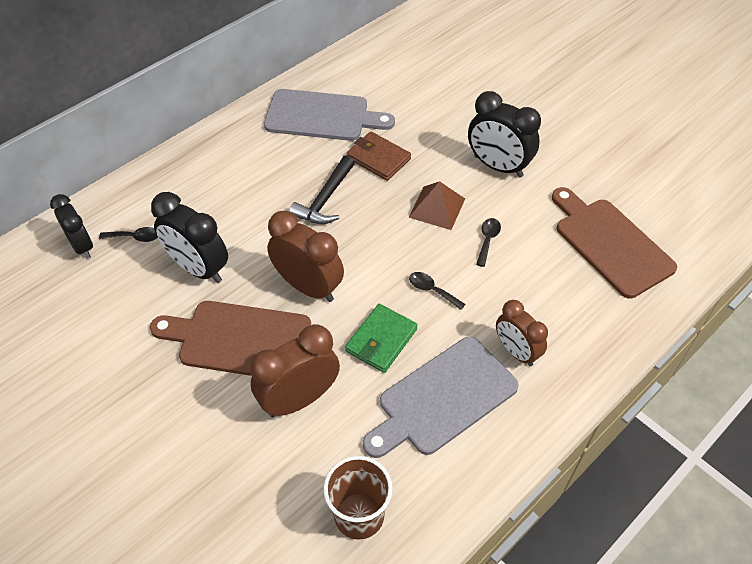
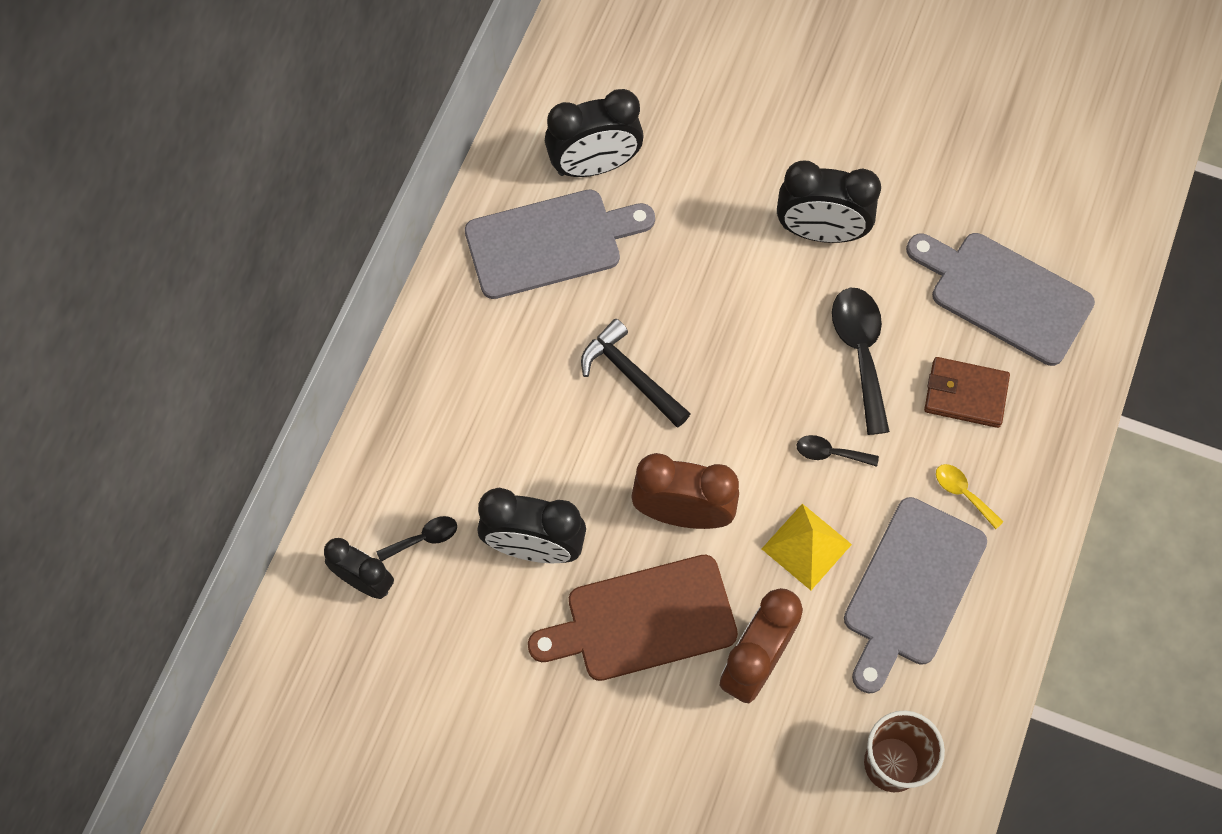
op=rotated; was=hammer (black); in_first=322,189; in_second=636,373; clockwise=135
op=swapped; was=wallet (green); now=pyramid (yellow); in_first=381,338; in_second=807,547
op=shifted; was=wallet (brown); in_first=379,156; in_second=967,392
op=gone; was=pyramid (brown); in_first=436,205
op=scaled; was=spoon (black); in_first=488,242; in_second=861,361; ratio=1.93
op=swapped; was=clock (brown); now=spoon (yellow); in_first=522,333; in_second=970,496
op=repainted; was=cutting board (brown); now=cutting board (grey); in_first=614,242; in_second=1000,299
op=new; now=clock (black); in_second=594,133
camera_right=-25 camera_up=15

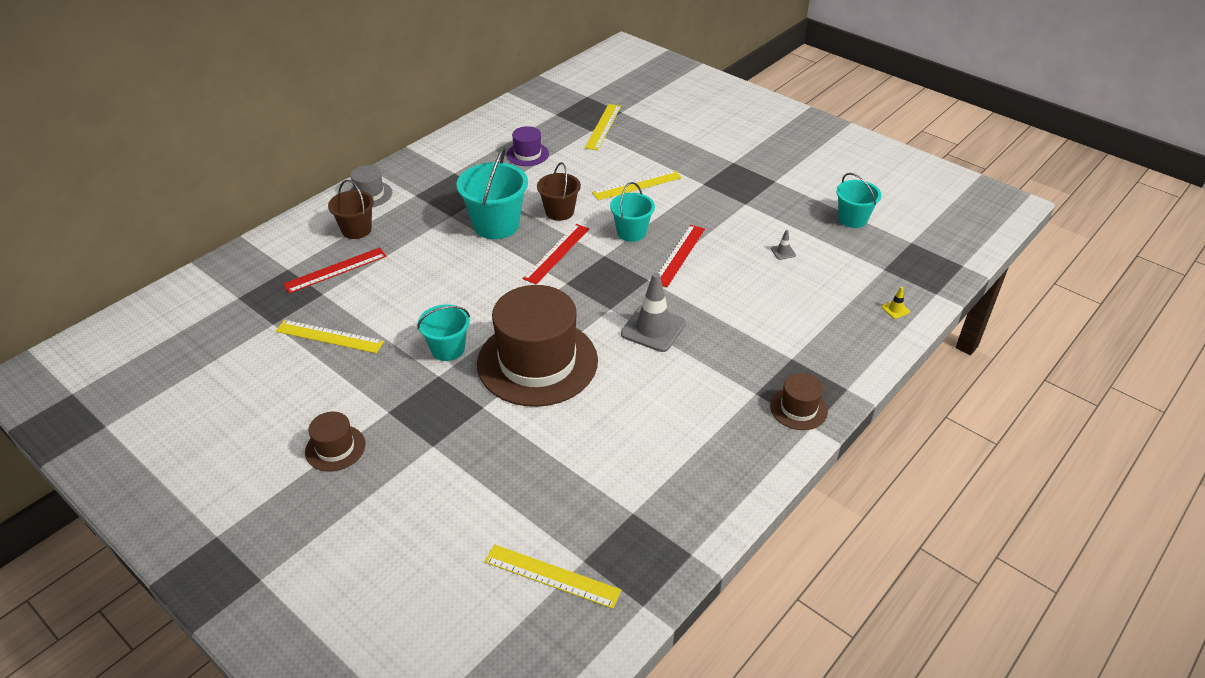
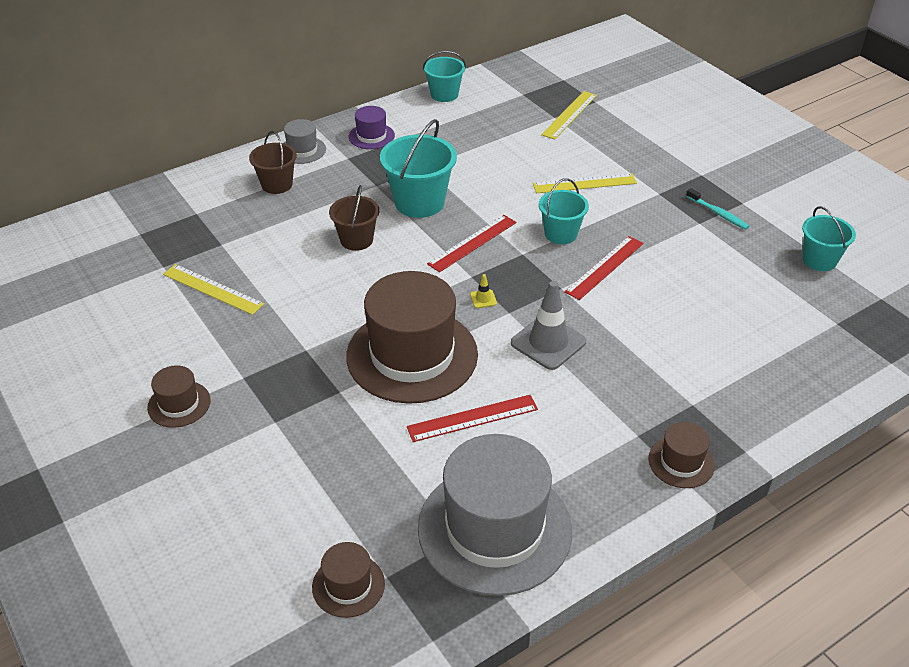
op=shifted; was=ruler (red); in_first=334,270; in_second=472,418
op=shifted; was=bucket (turquoise); in_first=443,332; in_second=444,76
op=swapped; was=ruler (yellow); now=hat (brown); in_first=552,576; in_second=348,580
op=shifted; was=hat (purple); in_first=528,146; in_second=372,127
op=shifted; was=bucket (brown); in_first=559,191; in_second=354,218
op=gone; was=traffic cone (grey); in_first=783,245
op=shifted; was=traffic cone (yellow); in_first=896,303; in_second=483,291
op=new; now=hat (grey); in_second=495,515
op=new; now=toothbrush (turquoise); in_second=717,209
camera_right=15 camera_up=0

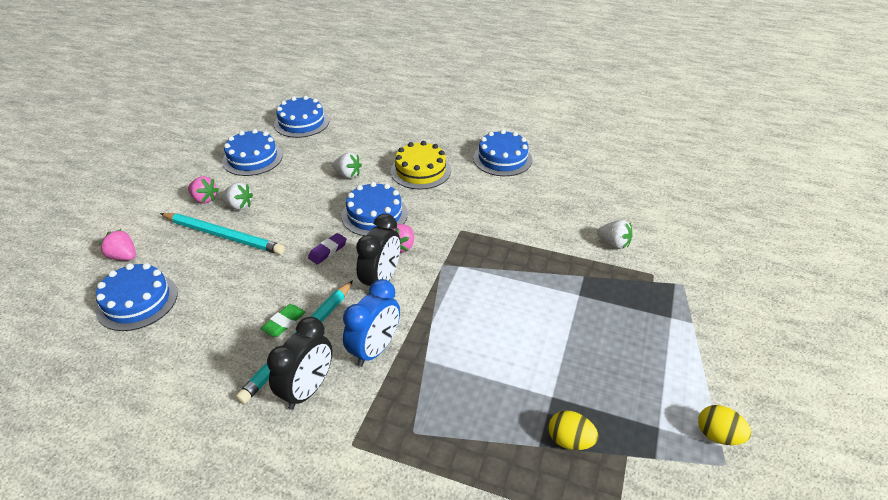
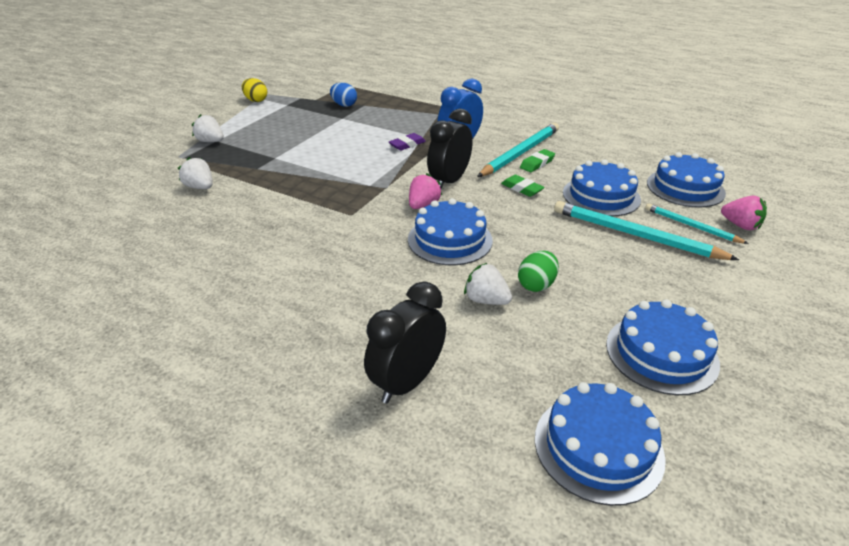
op=gone; was=strawberry (pink); in_first=203,189
op=shifted; was=strawberry (white); in_first=237,196; in_second=208,128
op=shifted; was=clock (black); in_first=300,363; in_second=405,342
op=shifted; was=eraser (purple); in_first=327,248; in_second=407,142
op=gone; was=cake (yellow); in_first=421,165
op=shifted; was=cake (blue); in_first=502,152; in_second=602,188
op=repainted; was=egg (yellow); now=egg (blue); in_first=573,430; in_second=343,95
op=new; now=eraser (green); in_second=523,186
op=new; now=egg (green); in_second=538,271
op=new; now=pencil (turquoise); in_second=697,223
camera_right=-170 camera_up=-5

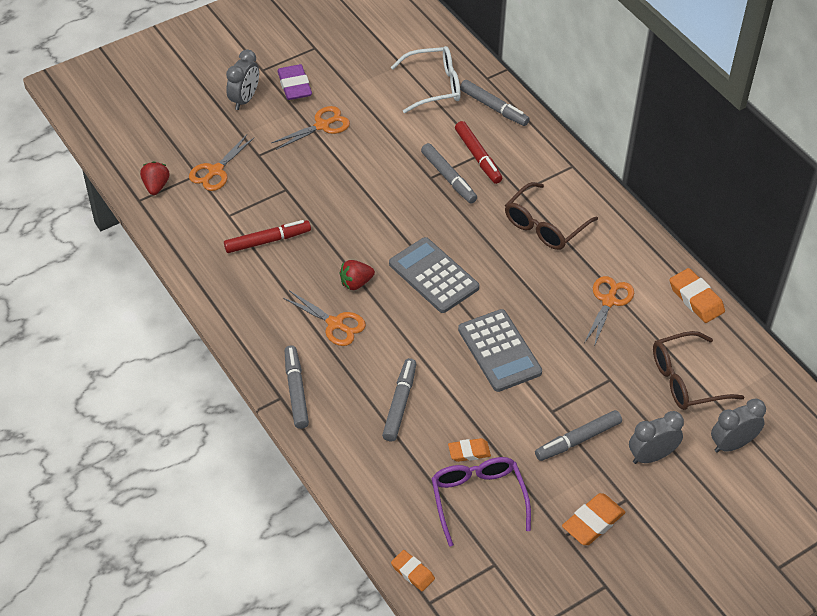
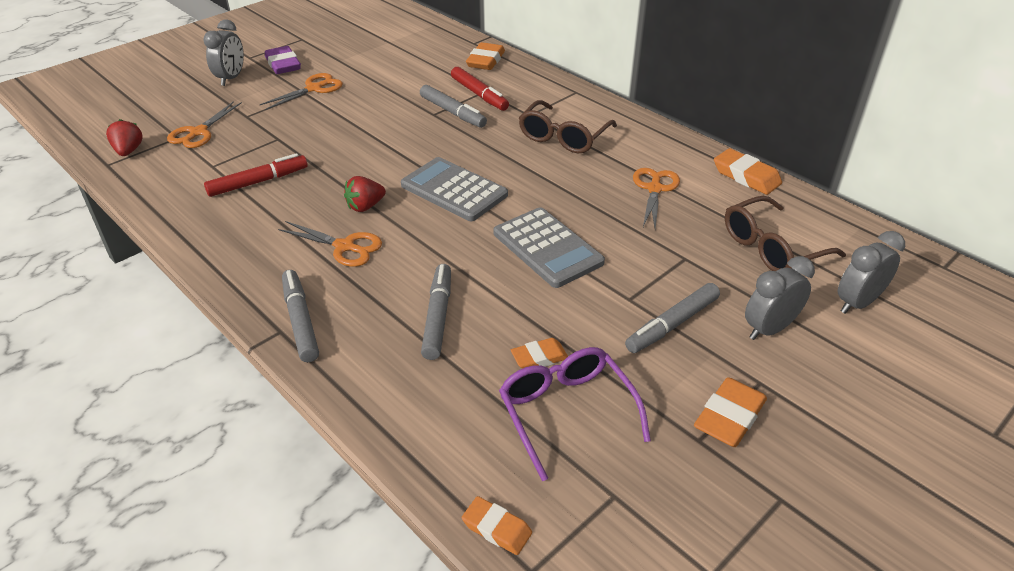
op=gone; was=glasses (white); in_first=425,79
op=swapped; was=marker (grey); now=eraser (orange); in_first=495,103; in_second=485,56
camera_right=-10 camera_up=-10

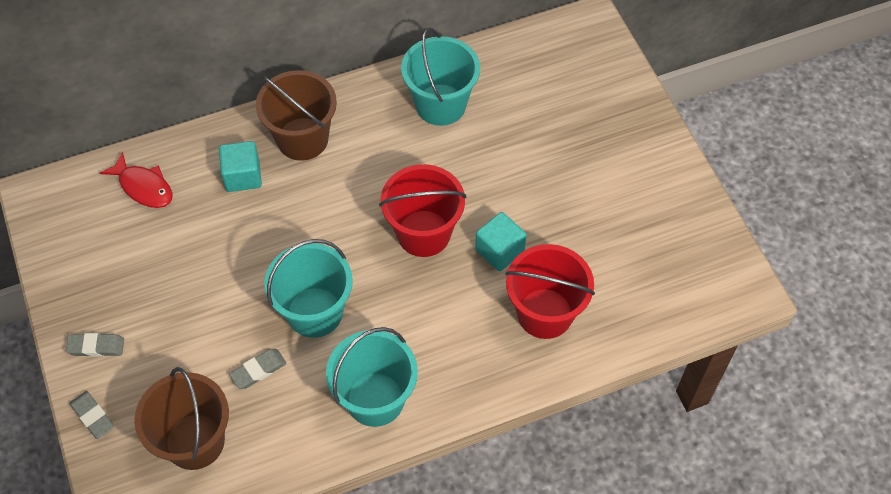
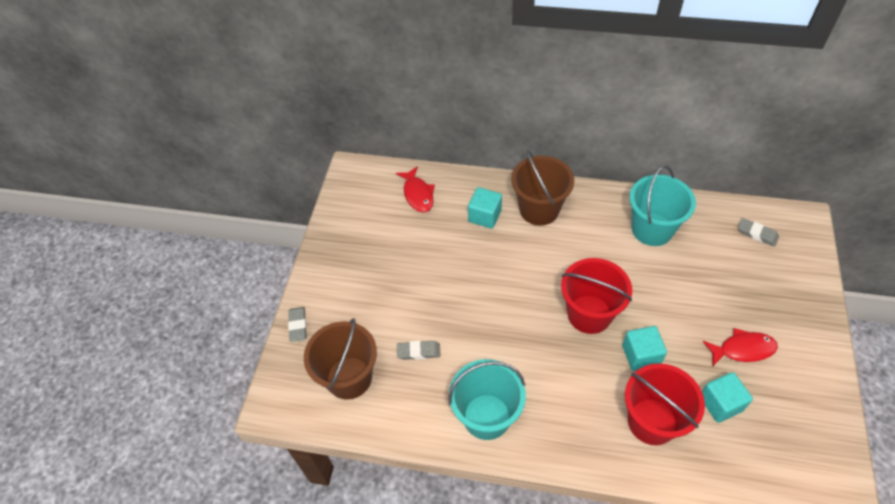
op=shifted; was=eraser (grey); in_first=95,345; in_second=758,232
op=gone; was=bucket (turquoise); in_first=308,288
op=new; now=cube (turquoise); in_second=727,397
op=new; now=fish (red); in_second=740,347
camera_right=35 camera_up=-5

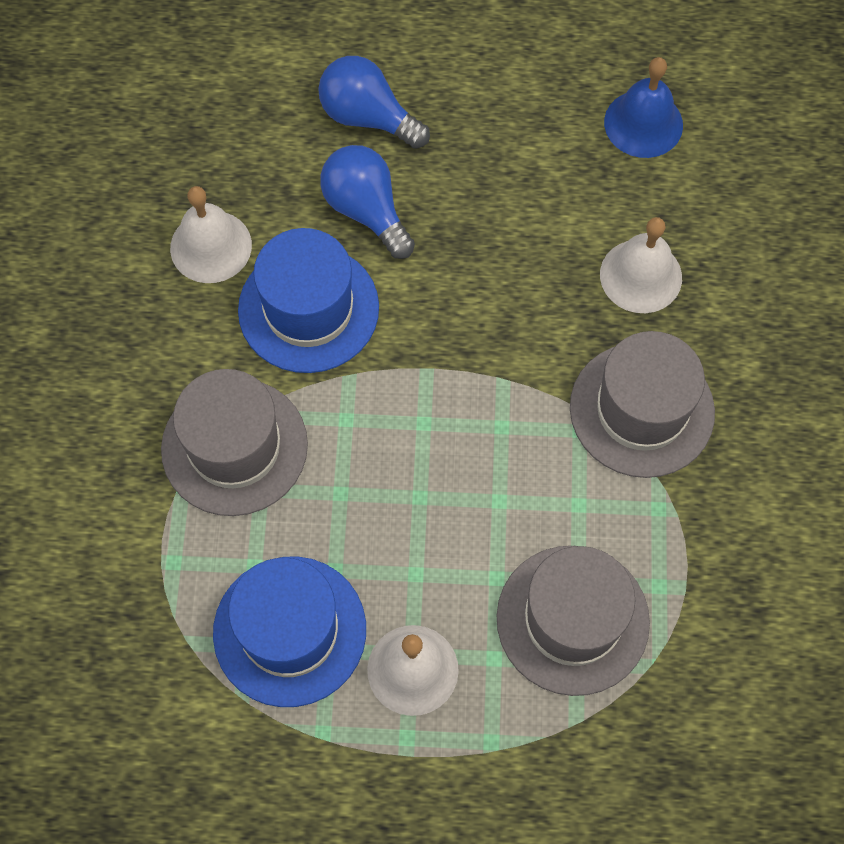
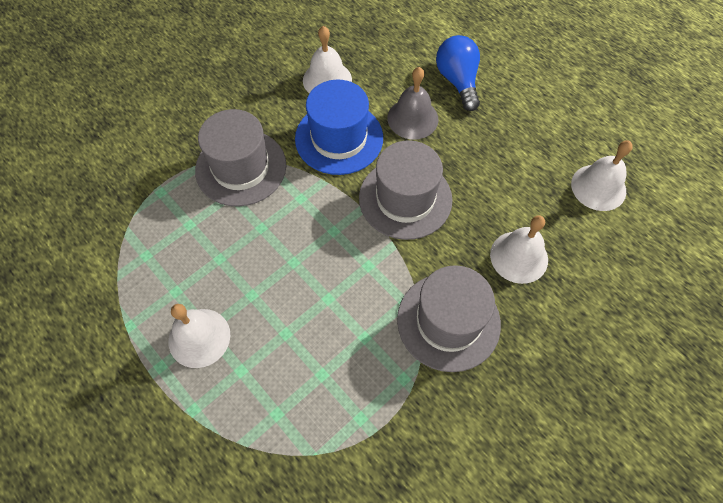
op=gone; was=hat (blue); in_first=289,631
op=swapped; was=light bulb (blue); now=bell (grey); in_first=367,202; in_second=413,103
op=shifted; was=hat (grey); in_first=573,621; in_second=405,190
op=repainted; was=bell (blue); now=bell (white); in_first=643,107; in_second=602,176
camera_right=45 camera_up=-5

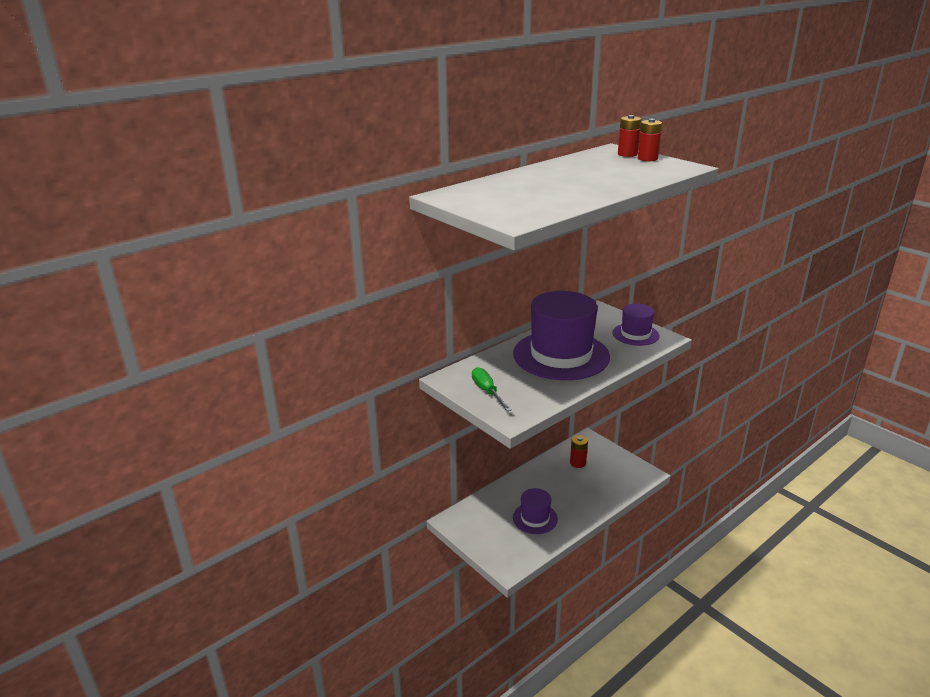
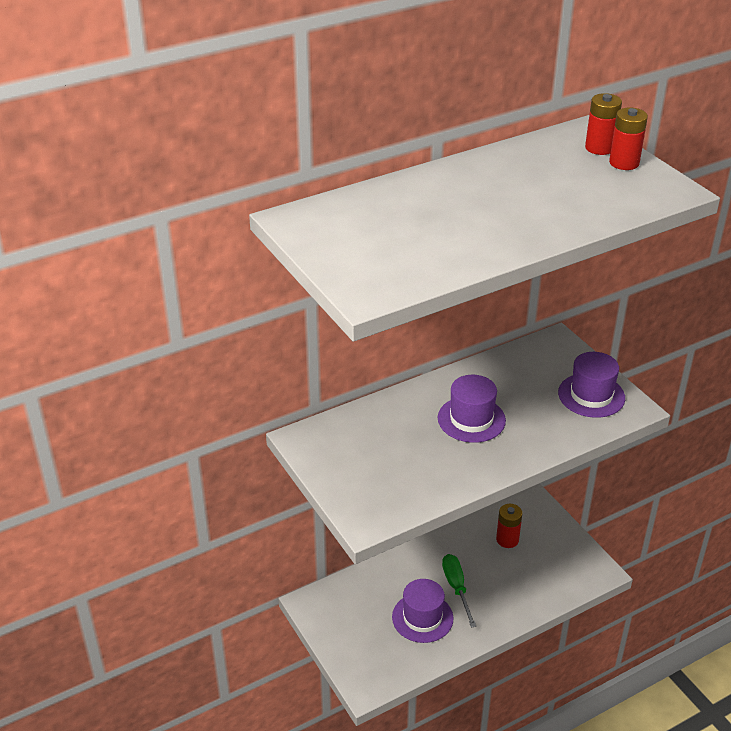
op=shifted; was=screwdriver (green); in_first=492,389; in_second=459,591
op=scaled; was=hat (purple); in_first=561,335; in_second=472,409; ratio=0.5
camera_right=10 camera_up=10

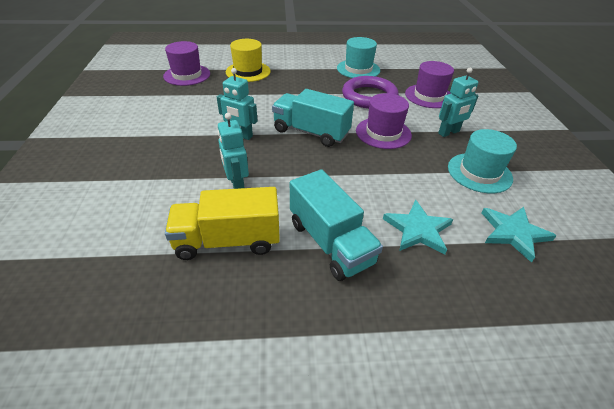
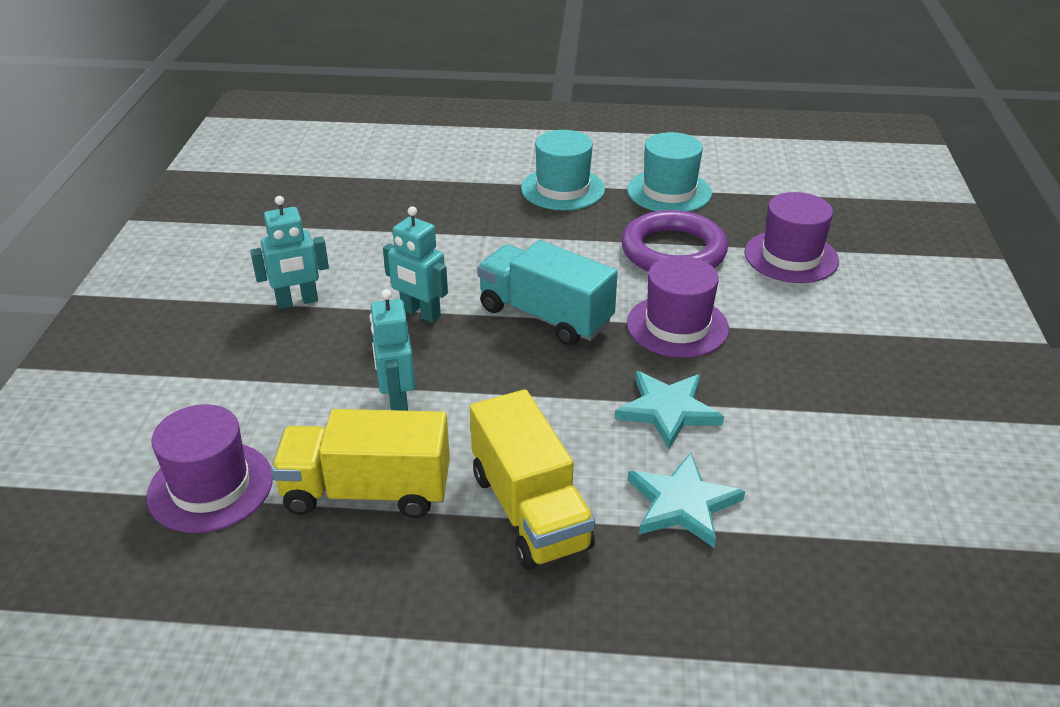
op=shifted; was=hat (purple); in_first=186,63; in_second=210,468
op=gone; was=hat (yellow); in_first=248,60
op=repainted; was=truck (turquoise); now=truck (yellow); in_first=336,225; in_second=532,479
op=shifted; was=robot (turquoise); in_first=458,102; in_second=289,252
op=shifted; was=hat (turquoise); in_first=482,161; in_second=563,170
op=shifted; was=star (turquoise); in_first=519,235; in_second=669,410
camera_right=10 camera_up=-5

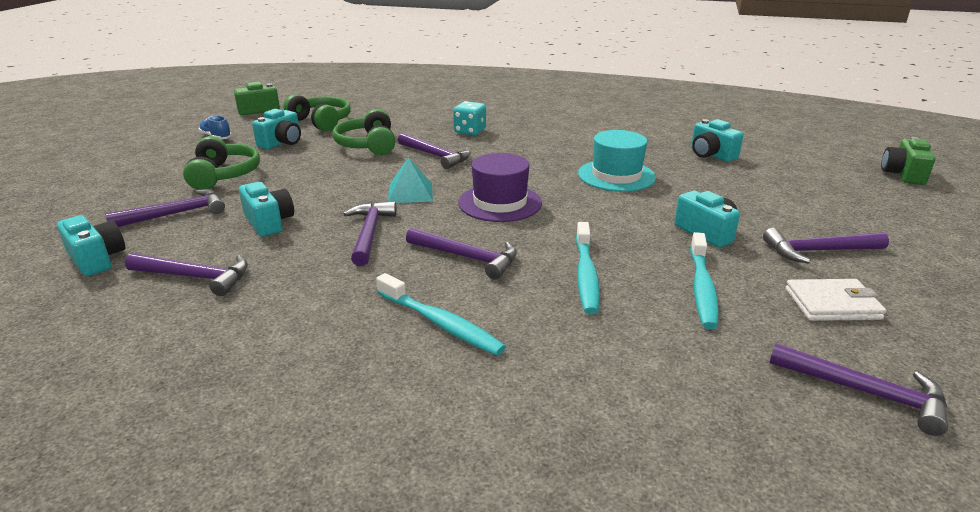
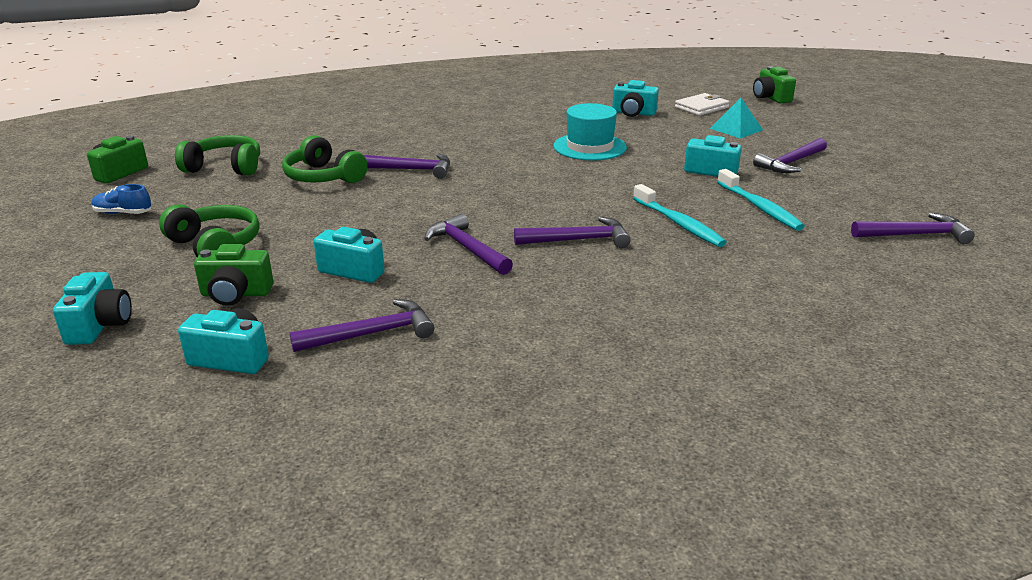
op=swapped; was=hammer (purple); now=camera (green); in_first=165,208; in_second=233,275
op=shifted; was=camera (turquoise); in_first=276,129; in_second=92,308
op=gone; was=toothbrush (turquoise); in_first=441,314
op=shifted; was=pyramid (turquoise); in_first=410,180; in_second=736,118
op=gone; was=dice (turquoise); in_first=469,118
op=gone; was=hat (purple); in_first=500,187
op=shifted; was=wallet (white); in_first=835,300; in_second=702,104
camera_right=-35 camera_up=0

